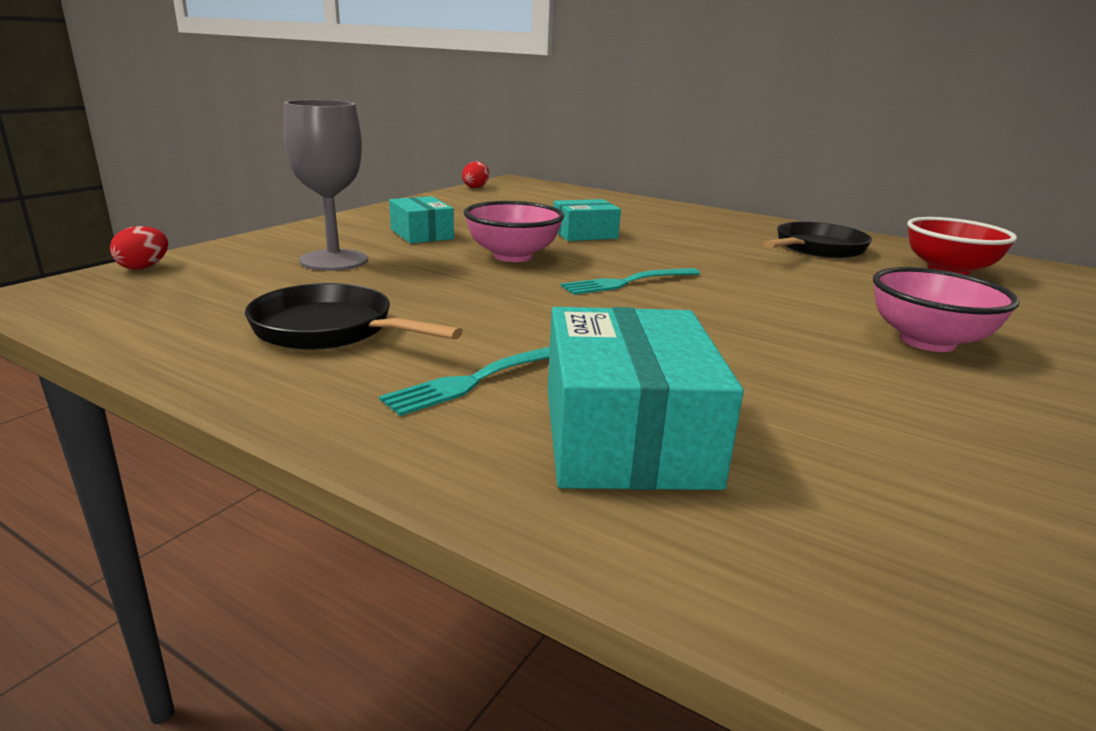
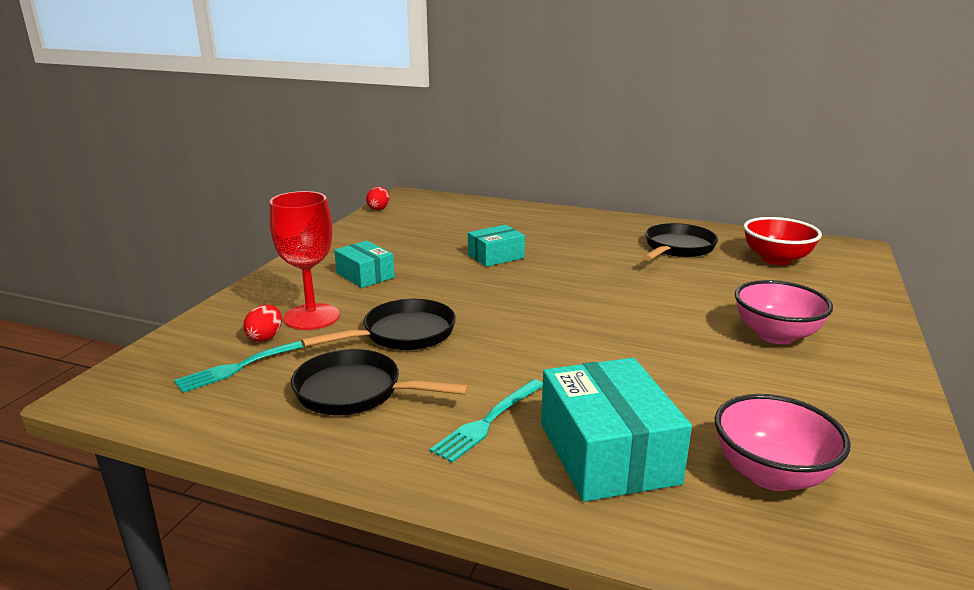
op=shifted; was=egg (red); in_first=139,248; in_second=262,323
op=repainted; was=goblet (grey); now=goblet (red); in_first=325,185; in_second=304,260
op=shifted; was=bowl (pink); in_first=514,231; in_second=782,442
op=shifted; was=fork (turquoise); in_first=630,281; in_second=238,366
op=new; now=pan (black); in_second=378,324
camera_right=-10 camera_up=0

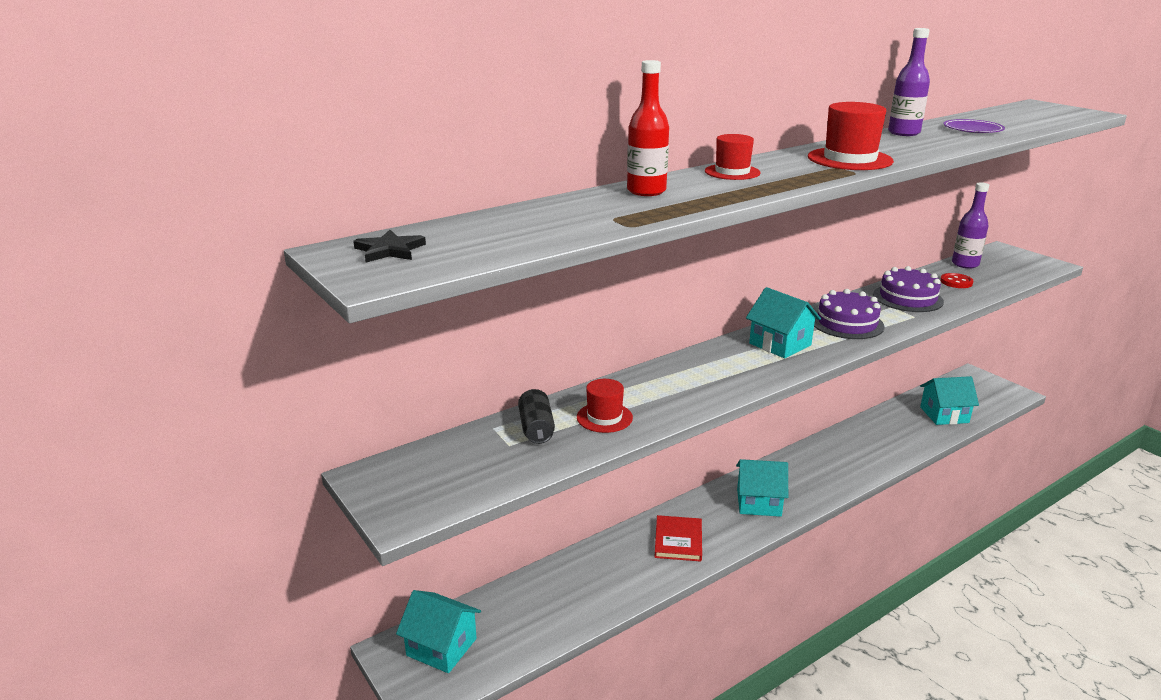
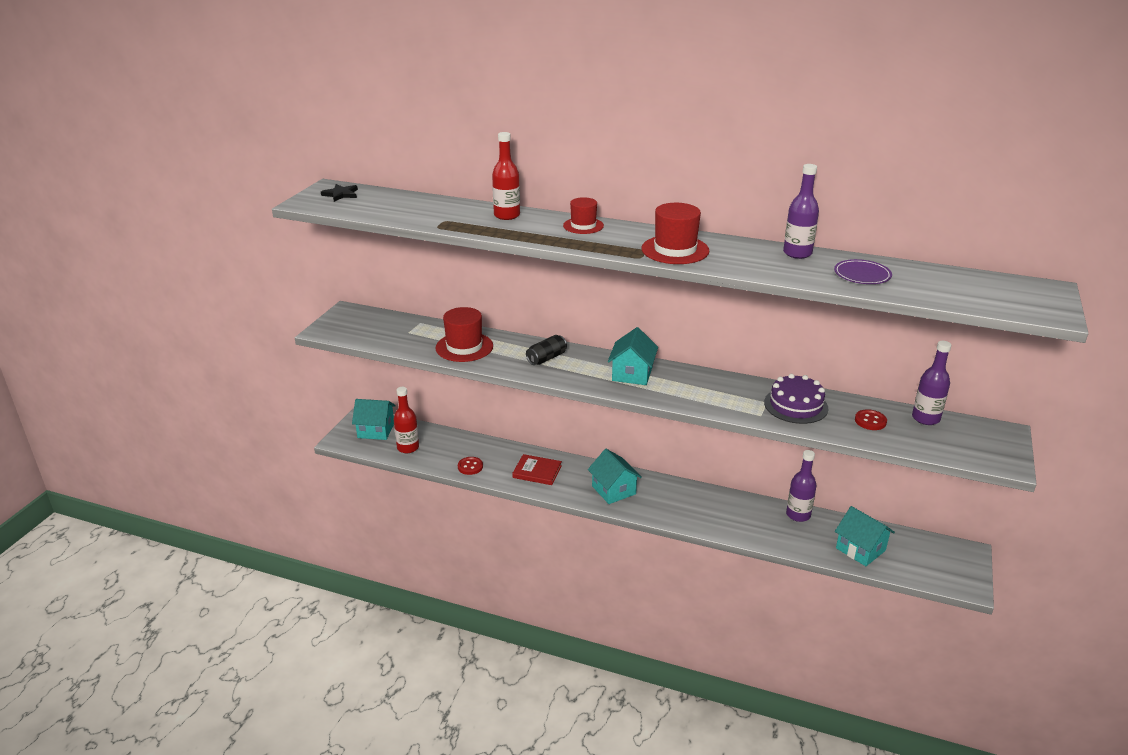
op=rotated; was=house (turquoise); in_first=438,631; in_second=374,419; clockwise=-75
op=shifted; was=can (black); in_first=536,416; in_second=546,350
op=scaled; was=hat (red); in_first=605,406; in_second=464,334; ratio=1.58
op=rotated; was=book (red); in_first=678,538; in_second=537,469; clockwise=45
op=gone; was=cake (purple); in_first=849,314
op=new; now=bottle (red); in_second=406,420
op=new; now=button (red); in_second=470,466
op=new; now=bottle (purple); in_second=801,486
camera_right=55 camera_up=5

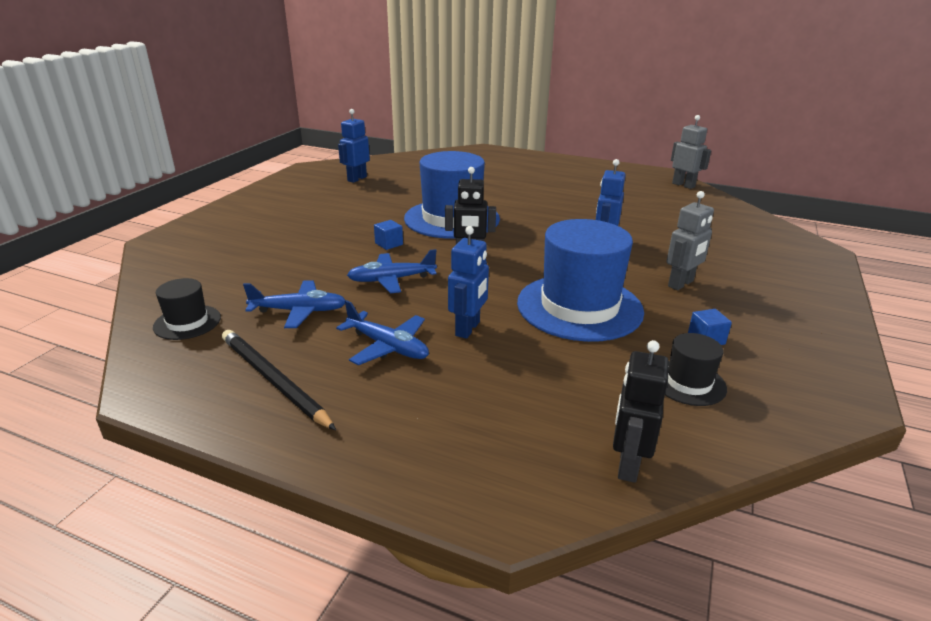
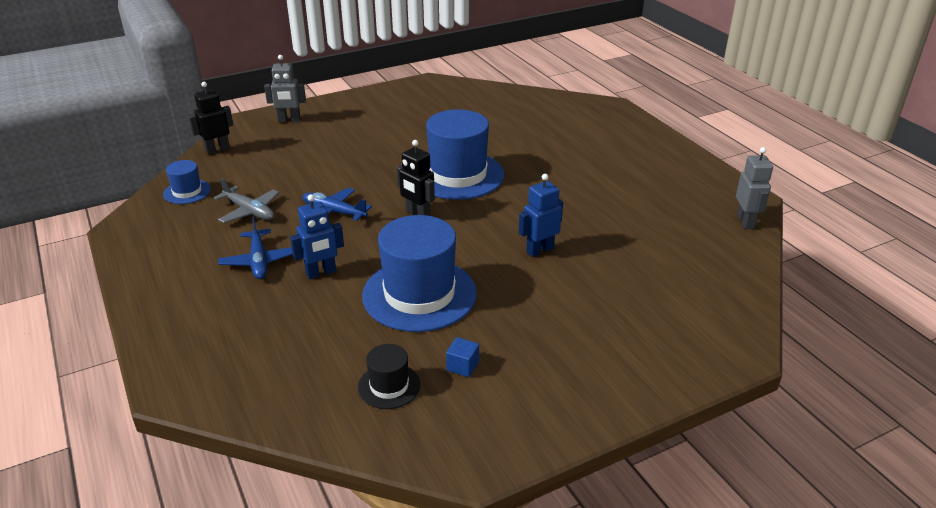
op=repainted; was=hat (black); now=hat (blue); in_first=187,309; in_second=187,182
op=gone; was=pencil (black); in_first=279,380
op=repainted; was=plane (blue); now=plane (grey); in_first=294,304; in_second=246,200
op=gone; was=robot (blue); in_first=354,146
op=gone; was=cube (blue); in_first=388,235
op=shifted; was=robot (black); in_first=641,411; in_second=210,118
op=shifted; was=robot (grey); in_first=690,240; in_second=285,88
camera_right=40 camera_up=5

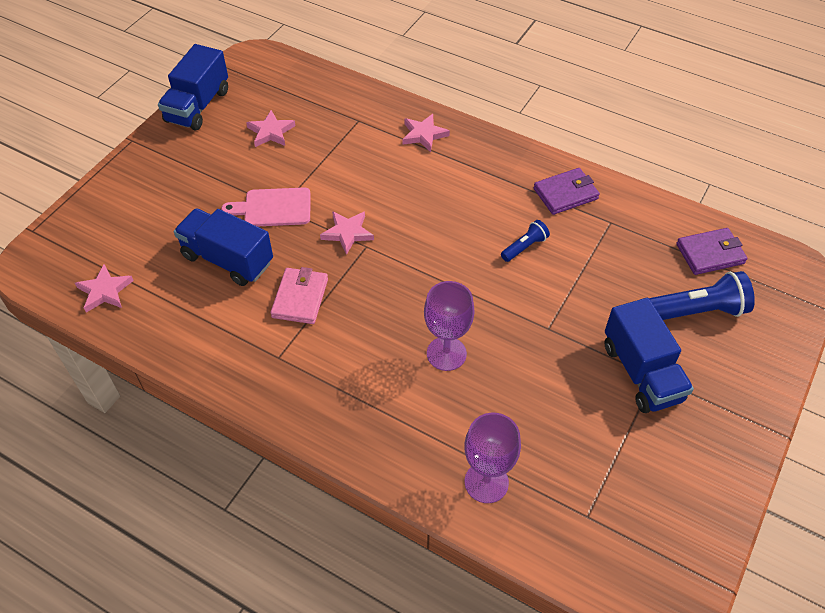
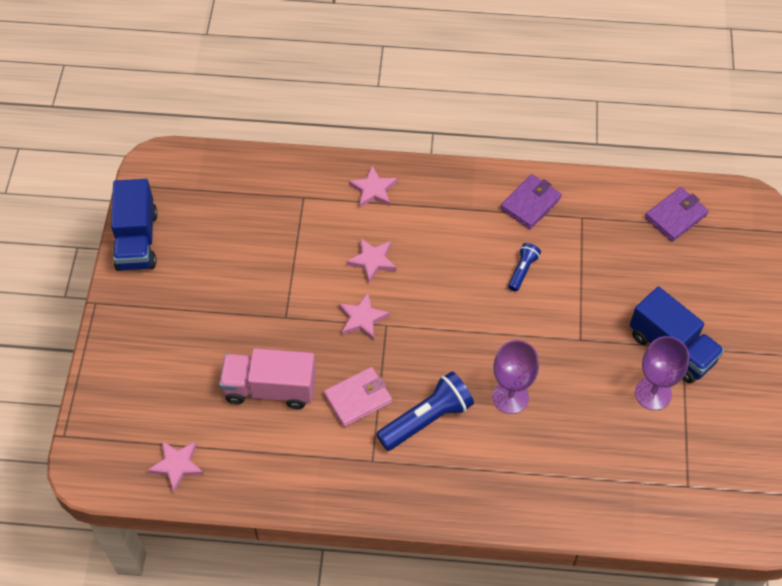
op=repainted; was=truck (blue); now=truck (pink); in_first=223,247; in_second=267,378
op=gone; was=cutting board (pink); in_first=266,207
op=shifted; was=star (pink); in_first=270,128; in_second=371,260
op=rotated; was=wallet (pink); in_first=299,295; in_second=358,397; clockwise=75
op=shifted; was=goblet (purple); in_first=492,458; in_second=662,373
op=shifted; was=flashlight (blue); in_first=702,295; in_second=425,411
camera_right=-25 camera_up=5

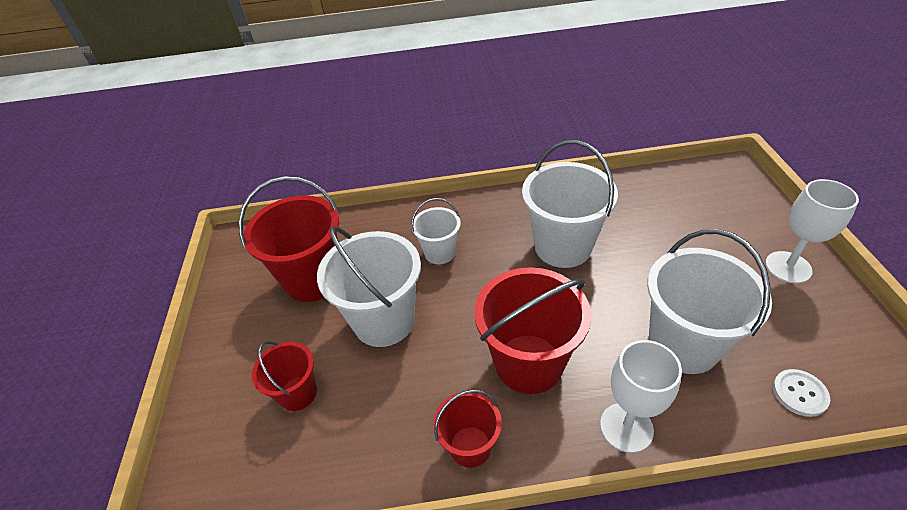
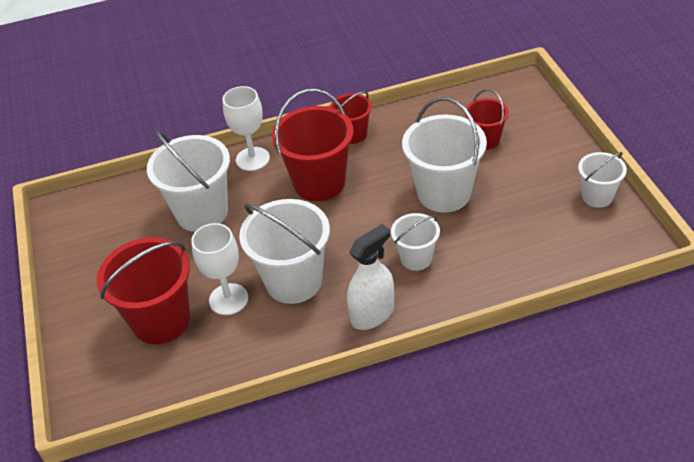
op=shifted; was=bucket (red); in_first=289,239; in_second=143,290
op=shifted; was=goblet (white); in_first=812,231; in_second=219,269
op=gone; was=button (white); in_first=801,393
op=new; now=spray bottle (white); in_second=370,277
op=new; now=bucket (white); in_second=602,180
camera_right=170 camera_up=0

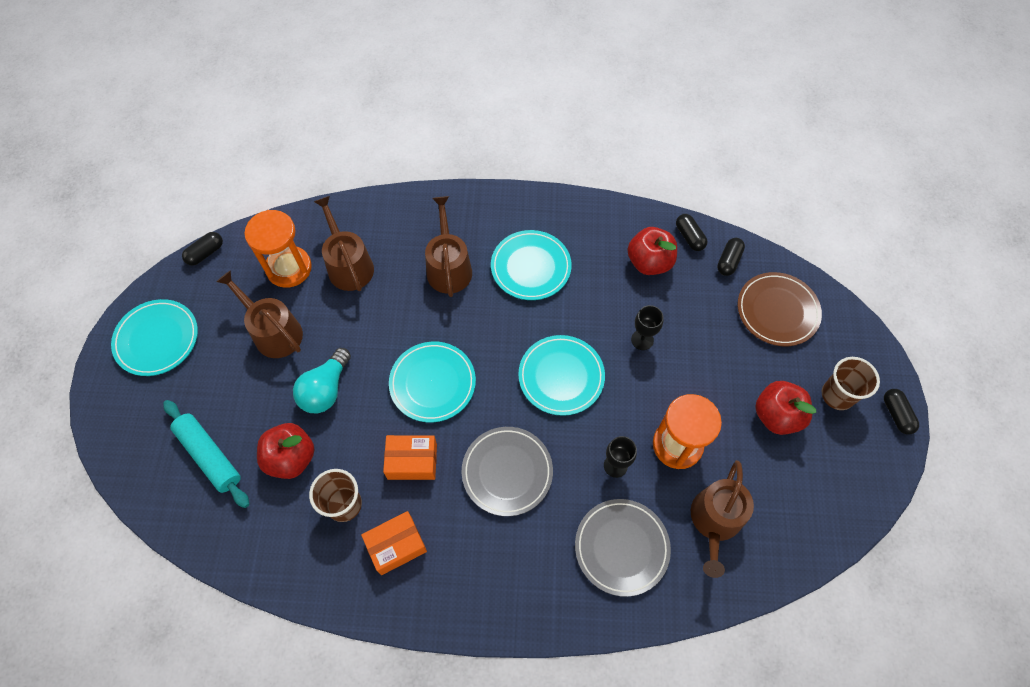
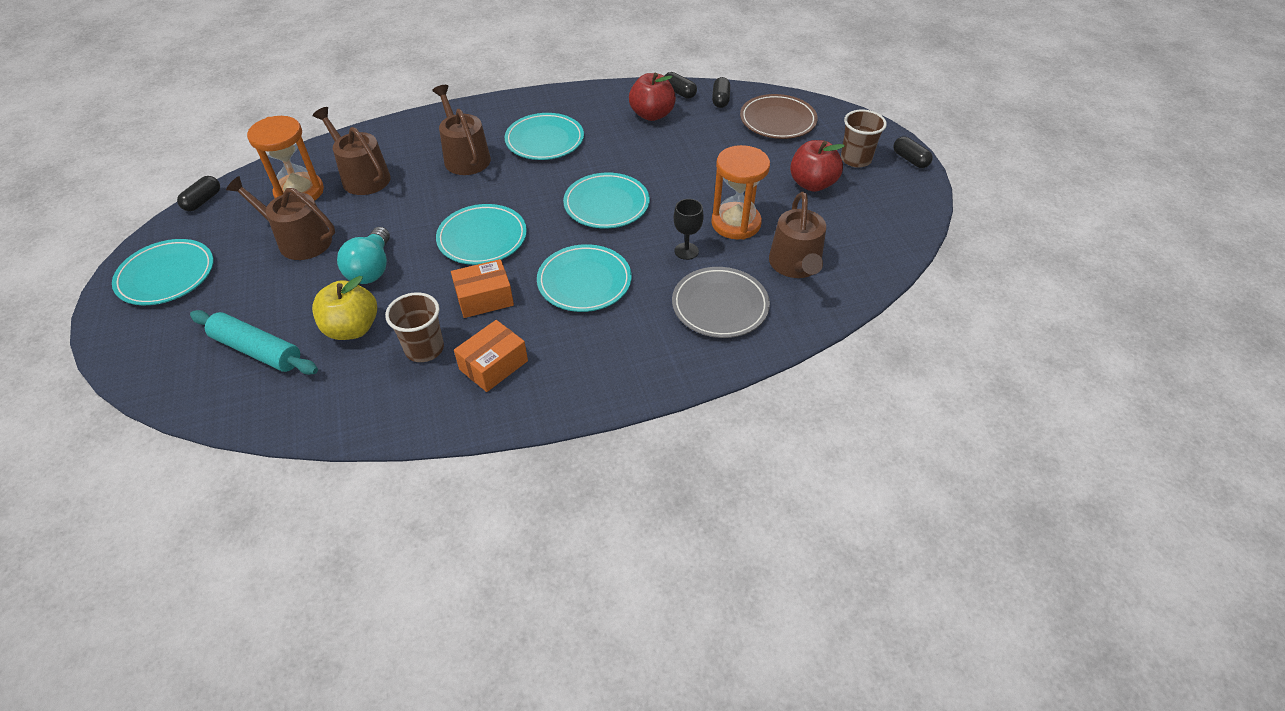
op=repainted; was=apple (red); now=apple (yellow); in_first=285,451; in_second=344,308
op=repainted; was=plate (grey); now=plate (turquoise); in_first=507,471; in_second=584,278
op=gone; was=goblet (black); in_first=647,327
camera_right=-20 camera_up=-15

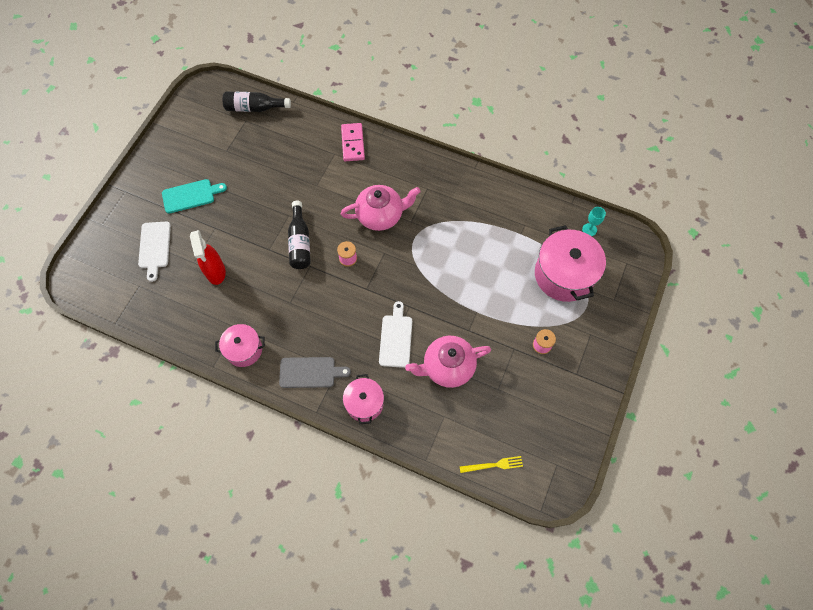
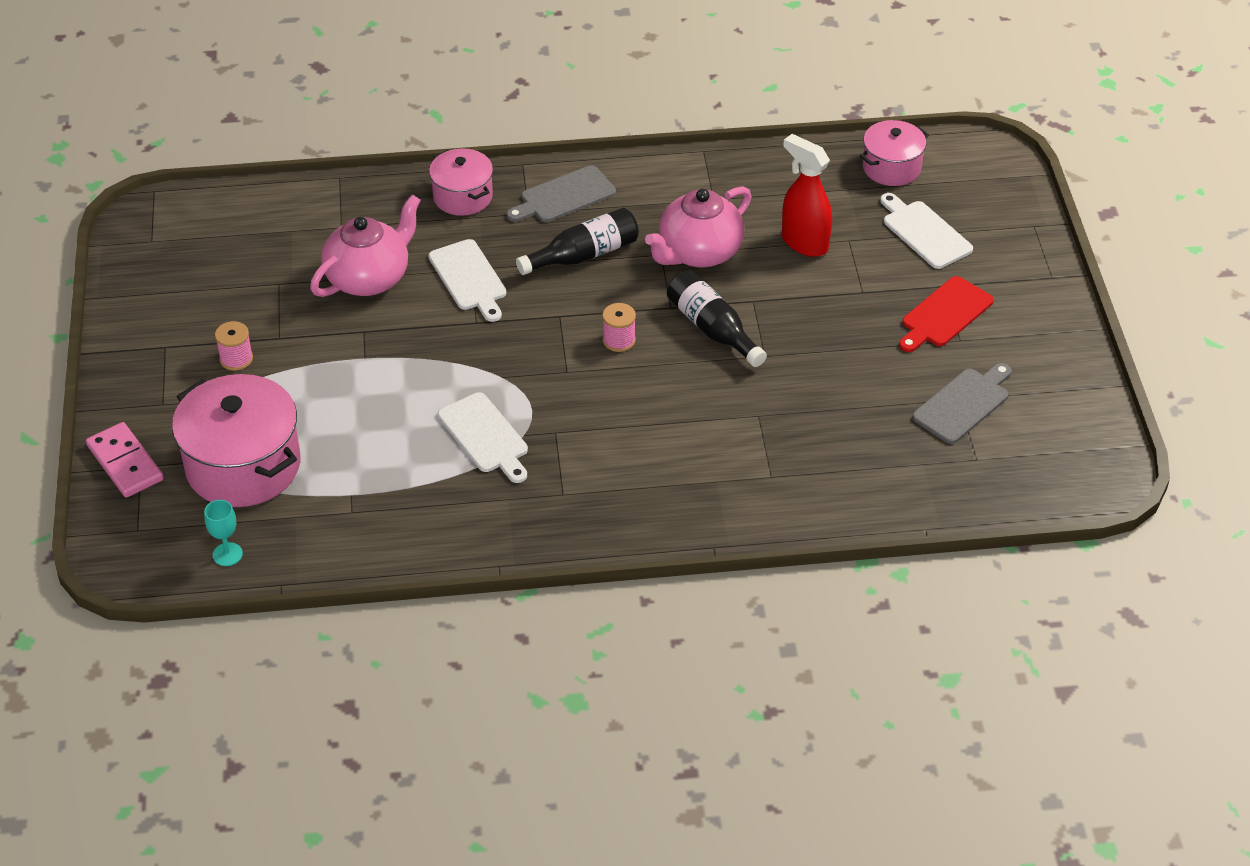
op=repainted; was=cutting board (turquoise); now=cutting board (red); in_first=194,196; in_second=946,314
op=shifted; was=pot (pink); in_first=240,345; in_second=894,153
op=shifted; was=bottle (black); in_first=256,101; in_second=577,241
op=shifted; was=teapot (pink); in_first=380,208; in_second=698,226
op=shifted; was=domino (pink); in_first=353,142; in_second=125,460
op=gone; was=fork (yellow); in_first=491,464
op=new; now=cutting board (white); in_second=483,437
op=new; now=cutting board (grey); in_second=962,403
camera_right=150 camera_up=-20

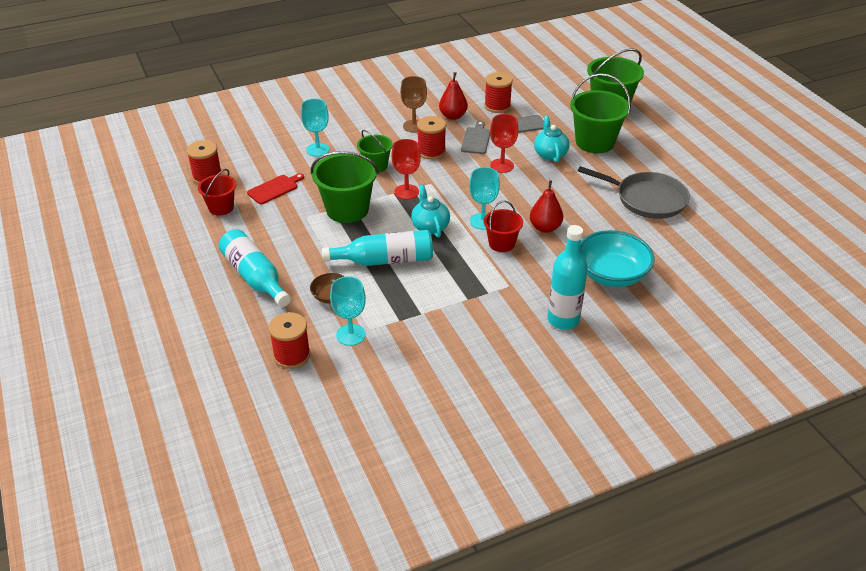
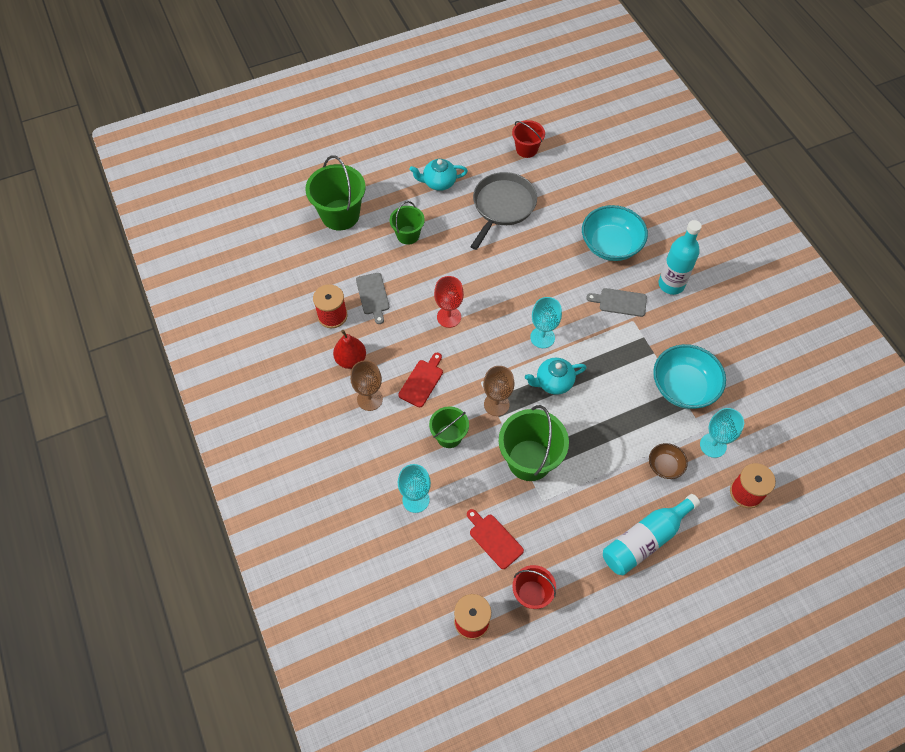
op=gone; was=bottle (turquoise); in_first=377,248
op=repainted; was=goblet (red); now=goblet (brown); in_first=406,169; in_second=498,391
op=swapped; was=spool (red); now=cutting board (red); in_first=431,138; in_second=420,380
op=shifted; was=cutting board (grey); in_first=475,137; in_second=616,302
op=shifted; was=bucket (red); in_first=503,226; in_second=528,139
op=gone; was=pear (red); in_first=546,206
op=shifted; was=teapot (turquoise); in_first=552,139; in_second=439,175
op=scaled; was=bucket (green); in_first=600,113; in_second=407,223; ratio=0.59
op=new; now=bowl (turquoise); in_second=689,376
camera_right=-90 camera_up=20

